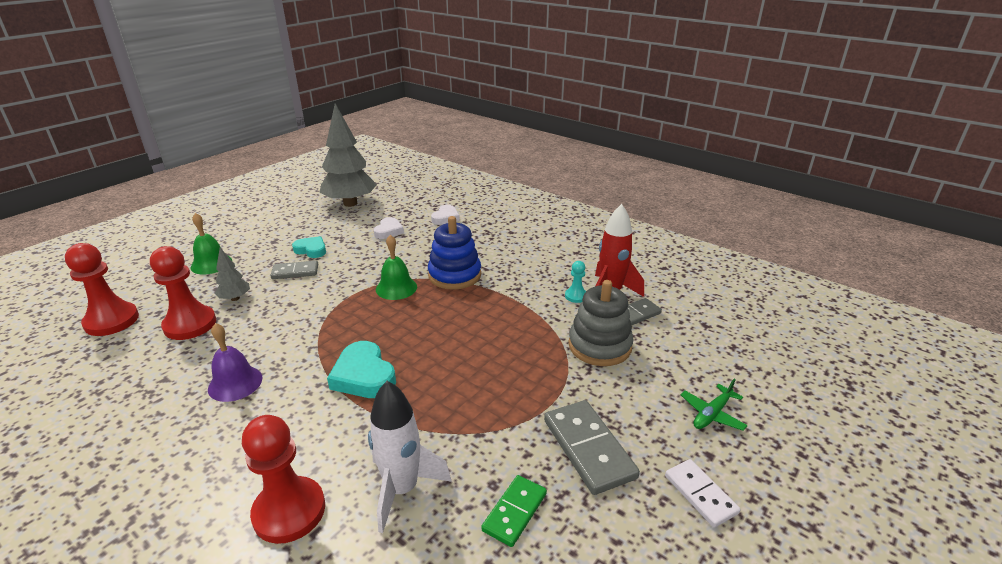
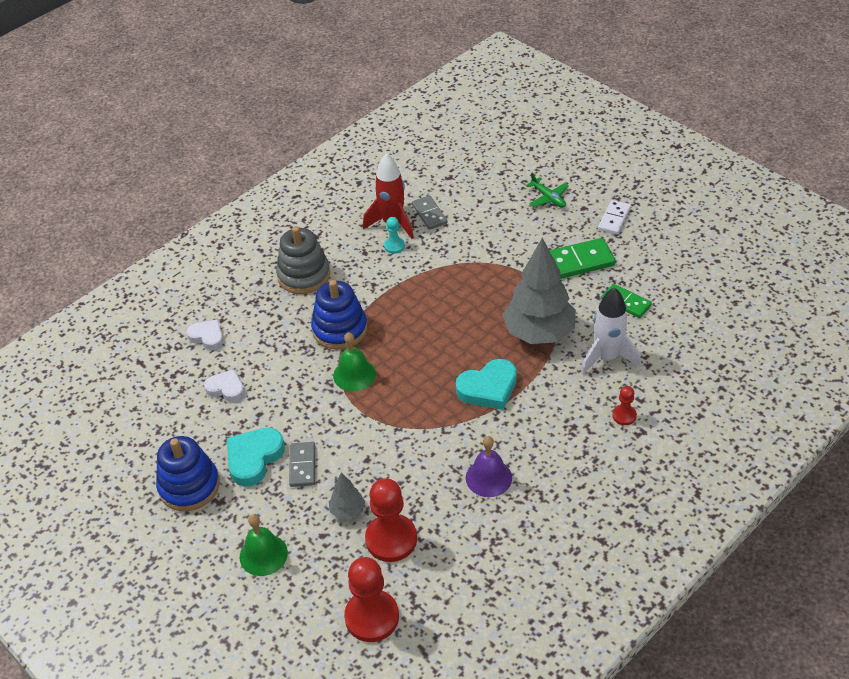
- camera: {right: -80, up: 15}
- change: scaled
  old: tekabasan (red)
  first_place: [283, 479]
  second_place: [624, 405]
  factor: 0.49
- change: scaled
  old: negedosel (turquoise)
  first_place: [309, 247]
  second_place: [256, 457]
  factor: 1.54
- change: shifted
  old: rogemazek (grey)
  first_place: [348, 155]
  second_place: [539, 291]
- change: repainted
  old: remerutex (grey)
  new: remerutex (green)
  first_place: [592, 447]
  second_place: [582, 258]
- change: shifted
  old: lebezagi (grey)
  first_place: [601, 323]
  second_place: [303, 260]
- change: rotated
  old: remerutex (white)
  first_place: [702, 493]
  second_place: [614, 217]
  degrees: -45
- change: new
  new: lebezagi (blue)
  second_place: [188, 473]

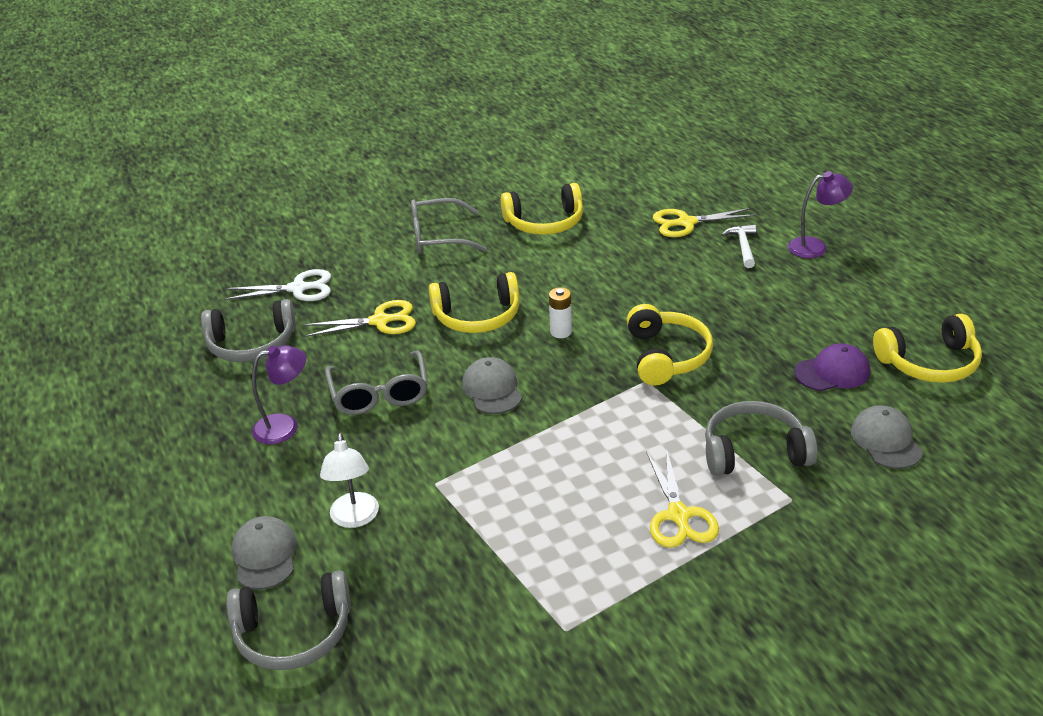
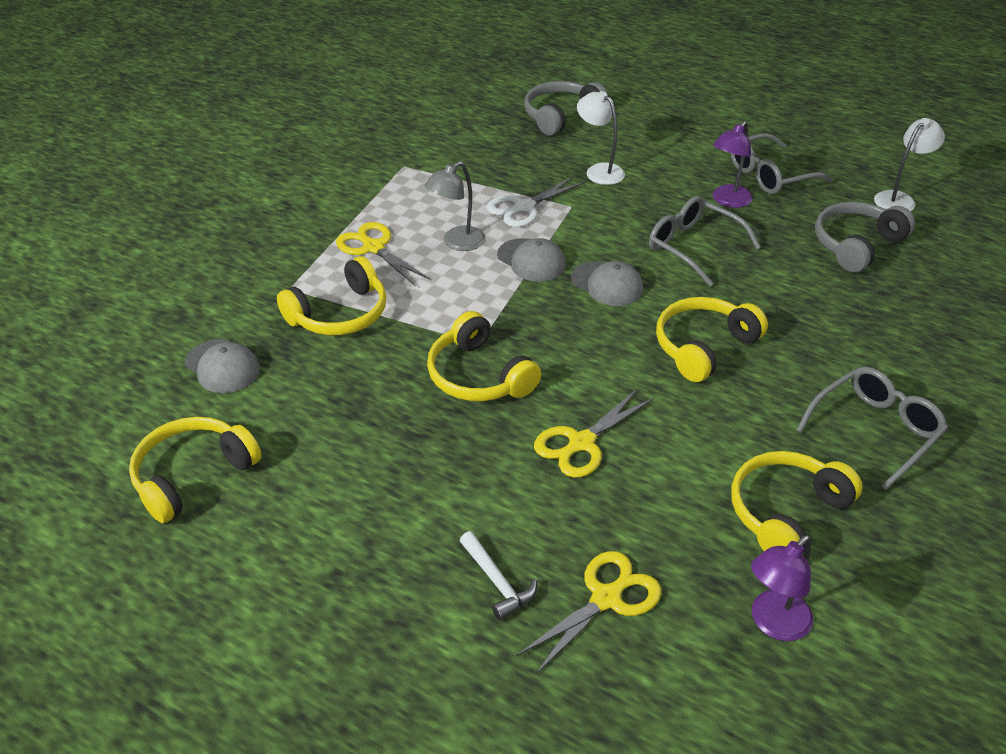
- camera: {right: 145, up: 5}
- change: shifted
  old: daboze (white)
  first_place: [277, 285]
  second_place: [536, 201]
- change: shifted
  old: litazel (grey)
  first_place: [264, 553]
  second_place: [531, 260]
- change: shifted
  old: daboze (yellow)
  first_place: [359, 318]
  second_place: [594, 433]
- change: gone
  old: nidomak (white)
  first_place: [560, 312]
- change: repainted
  old: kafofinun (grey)
  new: kafofinun (yellow)
  first_place: [761, 438]
  second_place: [331, 295]
- change: shifted
  old: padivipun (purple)
  first_place: [820, 214]
  second_place: [782, 588]
- change: gone
  old: litazel (purple)
  first_place: [832, 367]
- change: new
  new: padivipun (grey)
  second_place: [454, 206]
- change: new
  new: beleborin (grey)
  second_place: [781, 163]
- change: new
  new: padivipun (white)
  second_place: [909, 164]

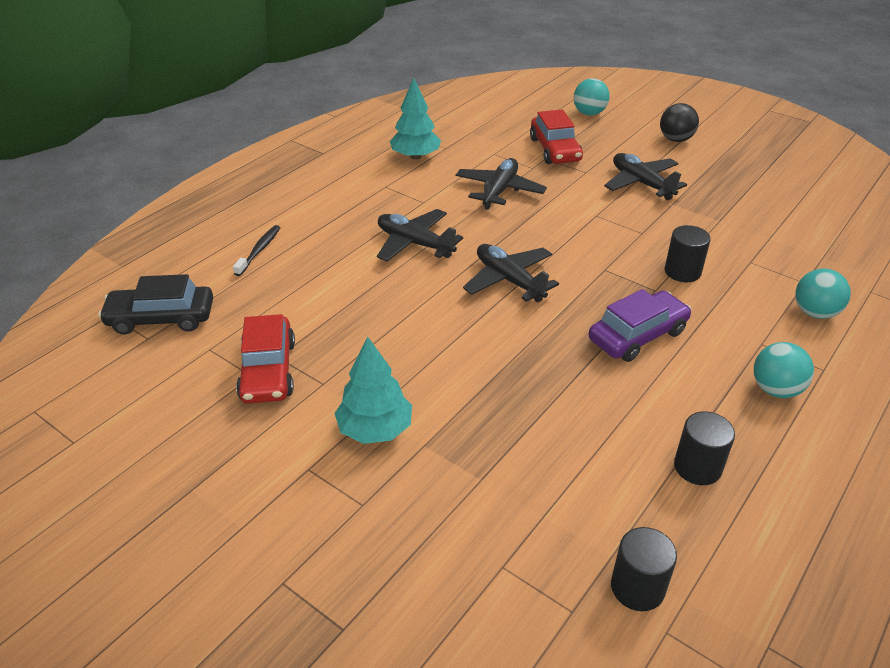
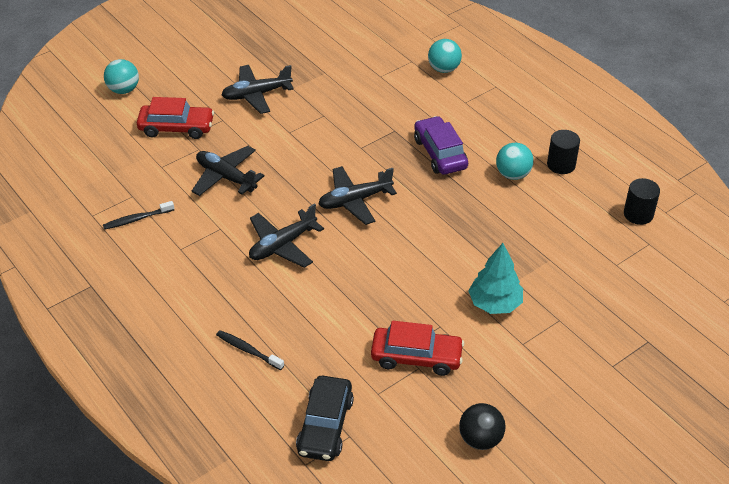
- camera: {right: -75, up: 5}
- change: swapped
  old: rogemazek (turquoise)
  new: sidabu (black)
  first_place: [415, 119]
  second_place: [138, 215]
- change: shifted
  old: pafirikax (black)
  first_place: [679, 122]
  second_place: [482, 426]
- change: gone
  old: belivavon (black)
  first_place: [688, 253]
- change: shifted
  old: pafirikax (turquoise)
  first_place: [784, 370]
  second_place: [515, 161]

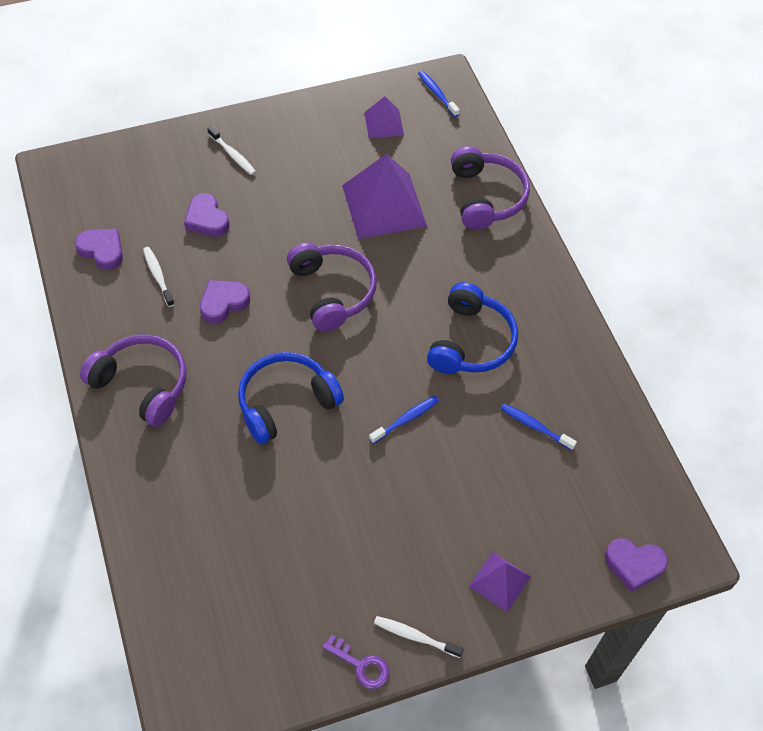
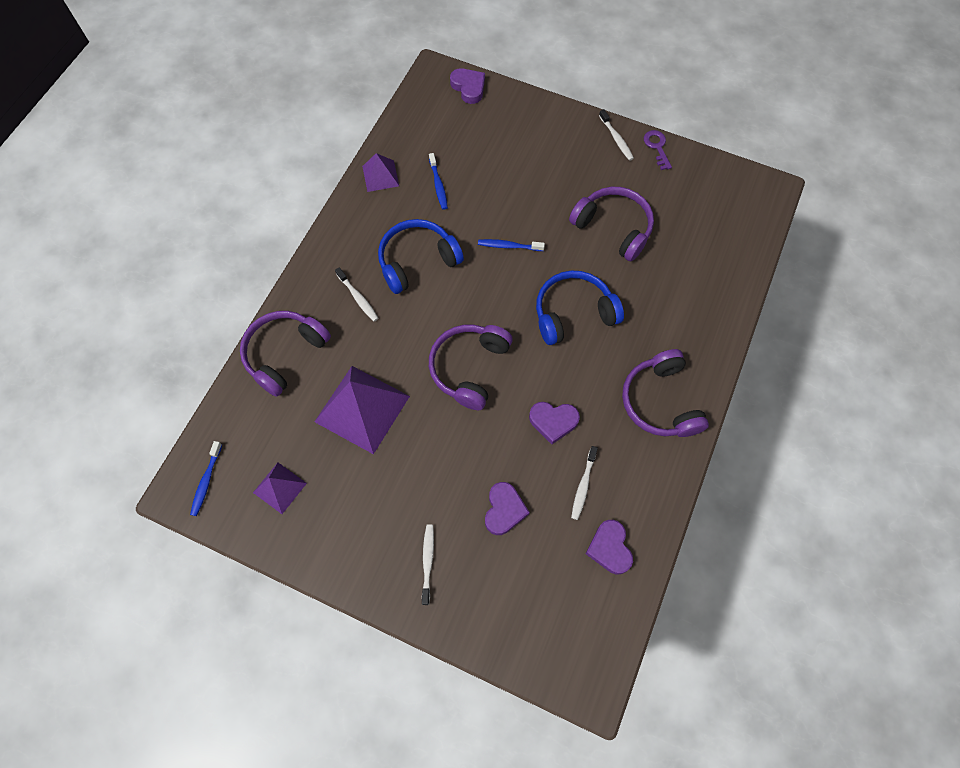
- camera: {right: -135, up: 10}
- change: rotated
  old: kafofinun (blue)
  first_place: [291, 398]
  second_place: [580, 307]
  degrees: 150
- change: shifted
  old: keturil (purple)
  first_place: [500, 582]
  second_place: [380, 172]
- change: new
  new: sidabu (white)
  second_place: [356, 294]
- change: new
  new: kafofinun (purple)
  second_place: [611, 224]

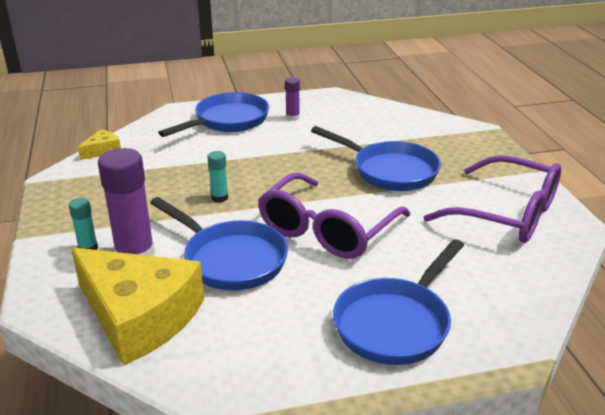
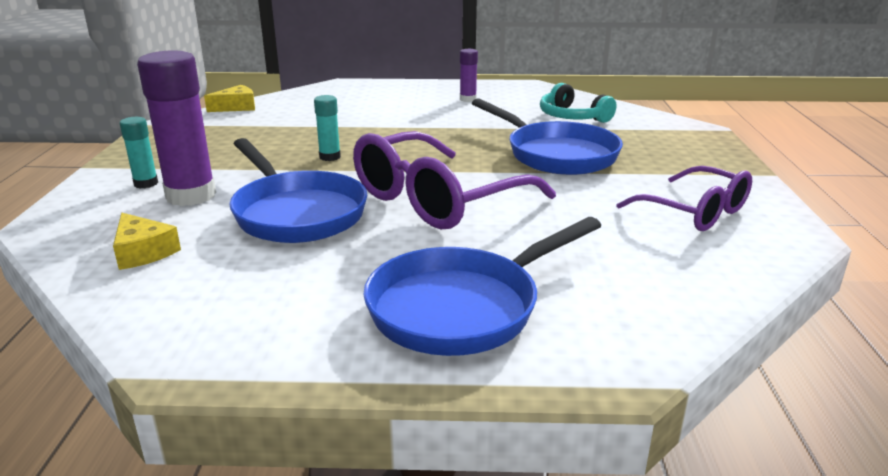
- camera: {right: 15, up: -5}
- change: scaled
  old: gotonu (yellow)
  first_place: [137, 306]
  second_place: [147, 241]
  factor: 0.42
- change: gone
  old: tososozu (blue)
  first_place: [213, 114]
- change: scaled
  old: beleborin (purple)
  first_place: [492, 199]
  second_place: [684, 198]
  factor: 0.63
- change: new
  new: kafofinun (turquoise)
  second_place: [578, 103]

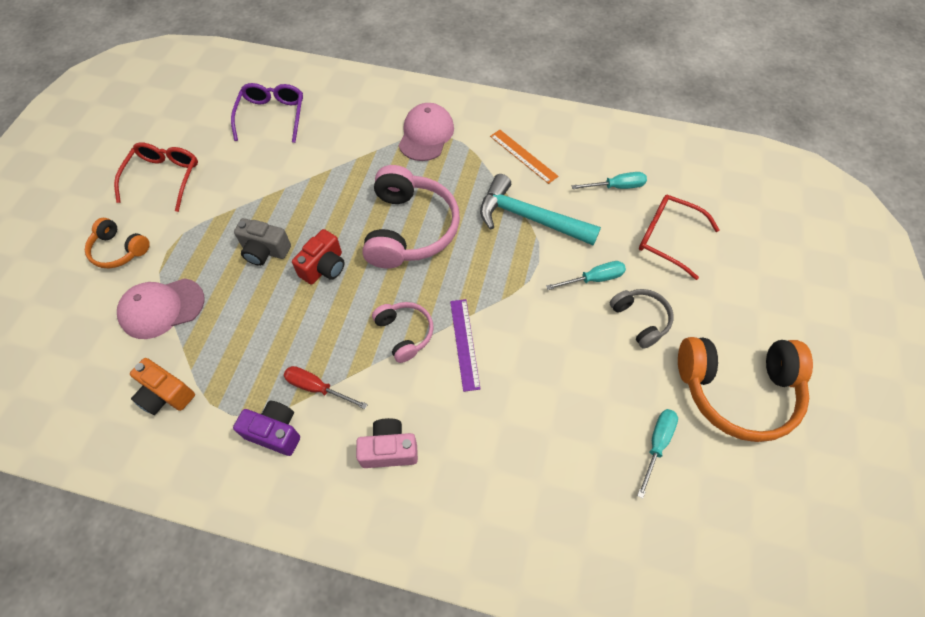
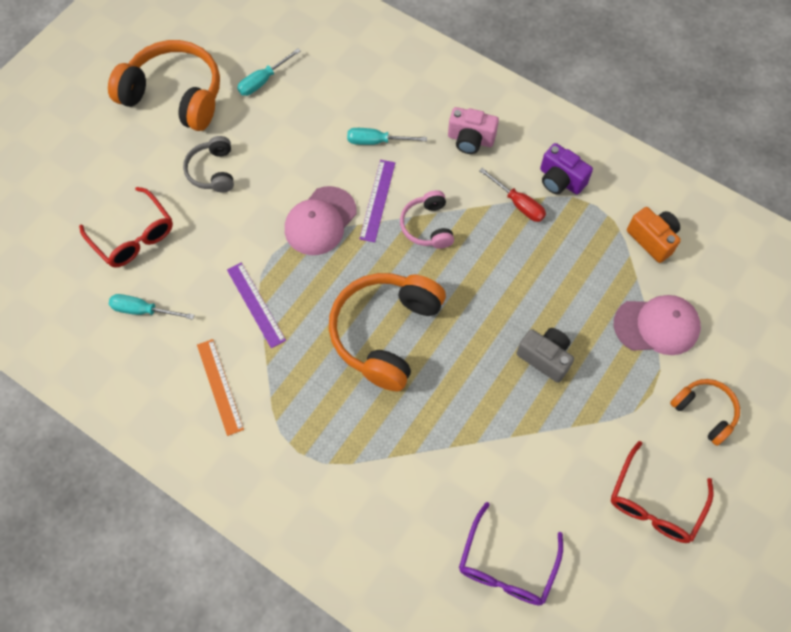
- camera: {right: -160, up: 5}
- change: gone
  old: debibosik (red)
  first_place: [318, 257]
- change: repainted
  old: kafofinun (pink)
  new: kafofinun (orange)
  first_place: [411, 216]
  second_place: [387, 332]
- change: shifted
  old: litazel (pink)
  first_place: [426, 132]
  second_place: [321, 220]
- change: swapped
  old: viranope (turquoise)
  new: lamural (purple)
  first_place: [540, 210]
  second_place: [256, 305]
- change: shifted
  old: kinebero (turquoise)
  first_place: [586, 275]
  second_place: [387, 136]

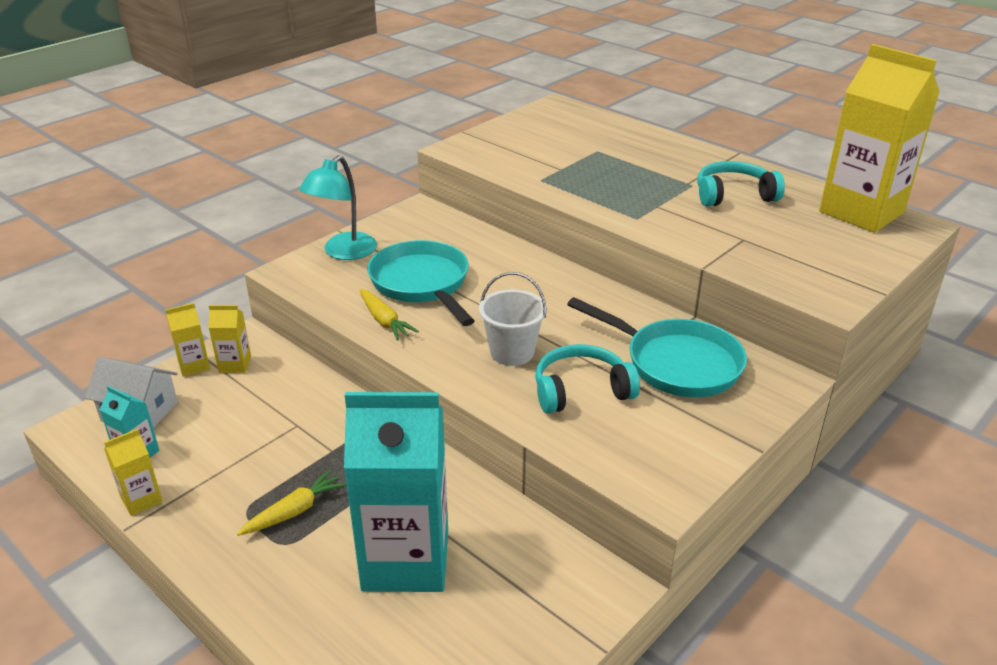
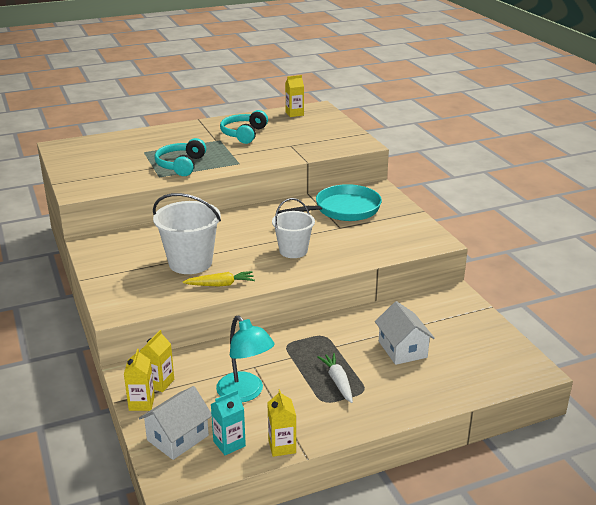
- camera: {right: -65, up: -5}
- change: repainted
  old: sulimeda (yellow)
  new: sulimeda (white)
  first_place: [291, 503]
  second_place: [335, 378]
- change: shifted
  old: padivipun (turquoise)
  first_place: [338, 207]
  second_place: [245, 359]
- change: swapped
  old: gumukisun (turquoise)
  new: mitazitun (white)
  first_place: [396, 492]
  second_place: [405, 333]
- change: swapped
  old: tososozu (turquoise)
  new: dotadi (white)
  first_place: [421, 283]
  second_place: [187, 233]
- change: shifted
  old: kafofinun (turquoise)
  first_place: [587, 379]
  second_place: [180, 157]
- change: scaled
  old: gumukisun (yellow)
  first_place: [879, 138]
  second_place: [294, 96]
  factor: 0.43

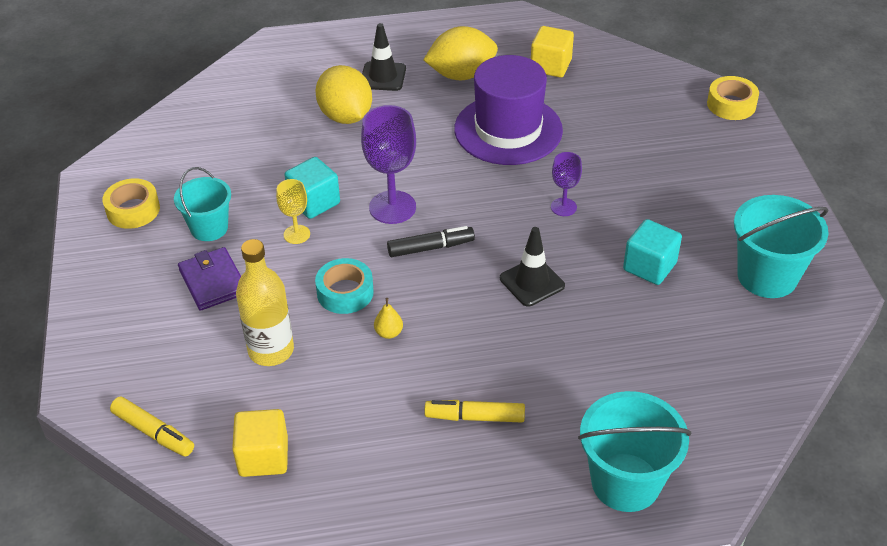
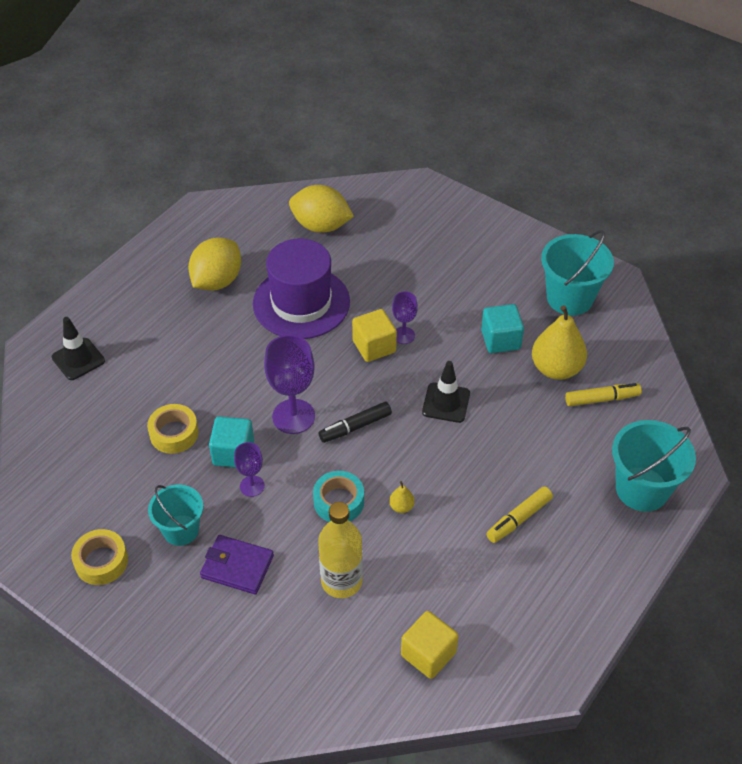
- camera: {right: -45, up: 5}
- change: shifted
  old: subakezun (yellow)
  first_place: [152, 426]
  second_place: [603, 394]
- change: repainted
  old: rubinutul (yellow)
  new: rubinutul (purple)
  first_place: [293, 211]
  second_place: [249, 469]
- change: shifted
  old: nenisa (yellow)
  first_place: [343, 94]
  second_place: [321, 209]
- change: shifted
  old: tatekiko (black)
  first_place: [384, 57]
  second_place: [78, 348]
- change: rotated
  old: subakezun (black)
  first_place: [431, 241]
  second_place: [355, 422]
  degrees: -150
- change: shifted
  old: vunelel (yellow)
  first_place: [552, 52]
  second_place: [374, 335]
- change: shifted
  old: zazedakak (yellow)
  first_place: [733, 98]
  second_place: [173, 429]
- change: new
  new: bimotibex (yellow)
  second_place: [559, 342]

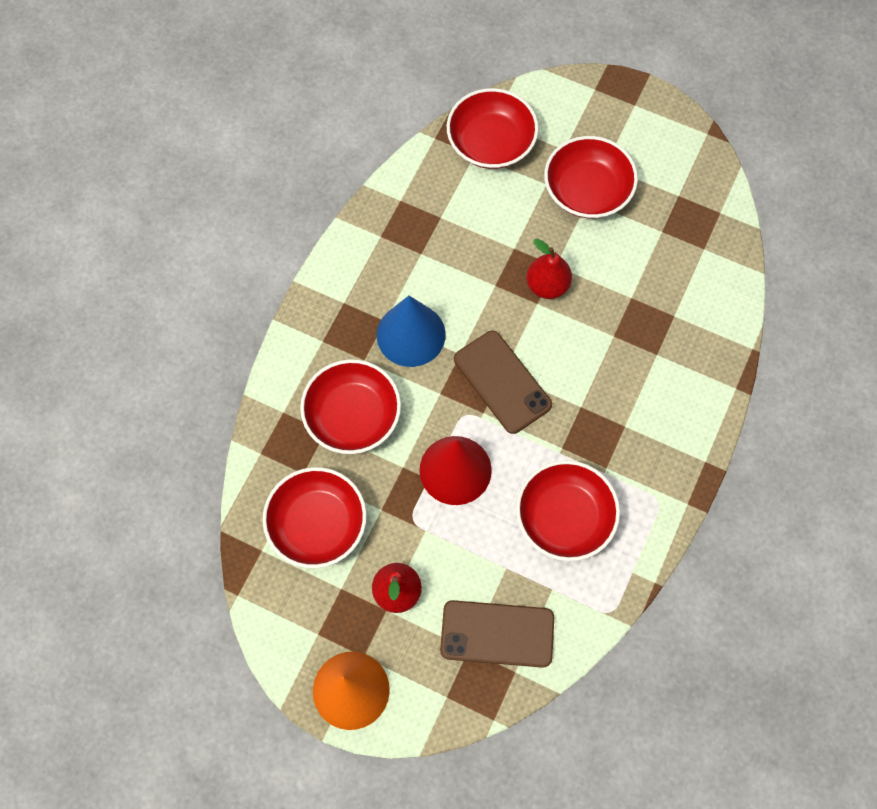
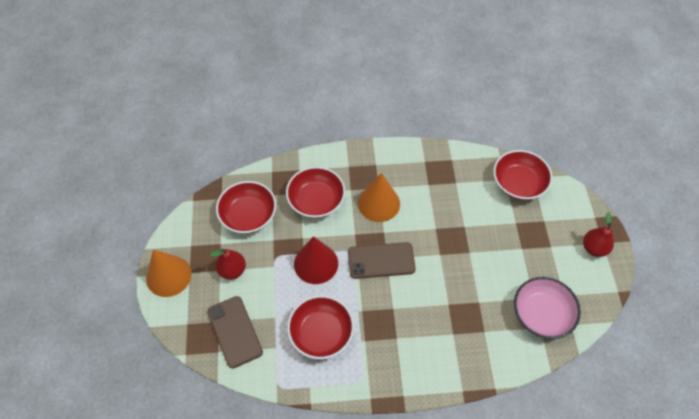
- camera: {right: 60, up: -10}
- change: repainted
  old: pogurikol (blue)
  new: pogurikol (orange)
  first_place: [411, 331]
  second_place: [379, 197]
- change: rotated
  old: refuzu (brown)
  first_place: [503, 382]
  second_place: [382, 260]
  degrees: 60
- change: shifted
  old: bimotibex (red)
  first_place: [549, 269]
  second_place: [598, 234]
- change: gone
  old: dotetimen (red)
  first_place: [591, 177]
- change: new
  new: dotetimen (pink)
  second_place: [547, 308]

